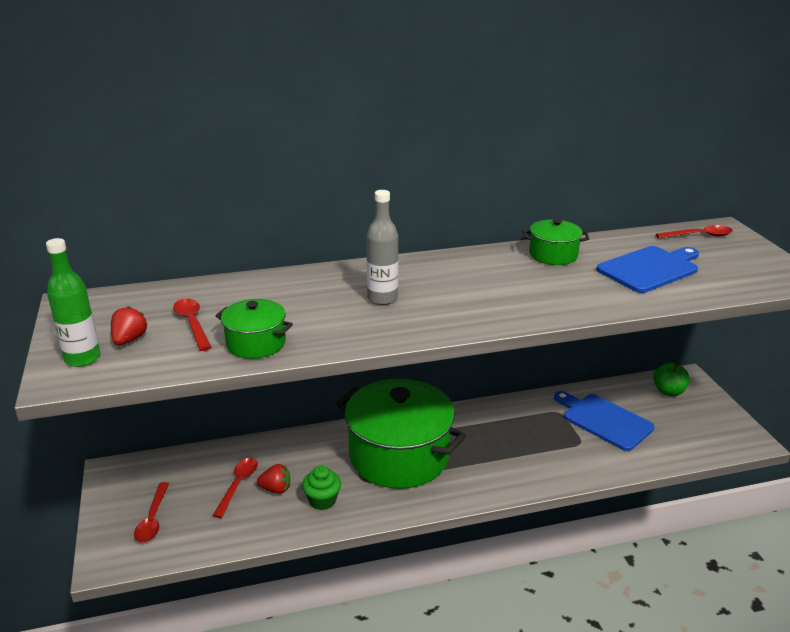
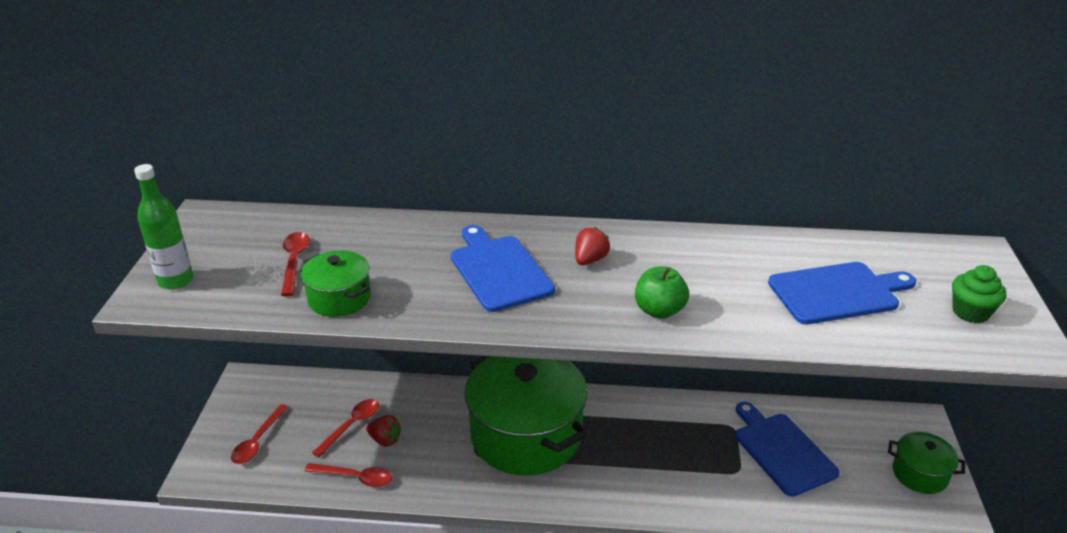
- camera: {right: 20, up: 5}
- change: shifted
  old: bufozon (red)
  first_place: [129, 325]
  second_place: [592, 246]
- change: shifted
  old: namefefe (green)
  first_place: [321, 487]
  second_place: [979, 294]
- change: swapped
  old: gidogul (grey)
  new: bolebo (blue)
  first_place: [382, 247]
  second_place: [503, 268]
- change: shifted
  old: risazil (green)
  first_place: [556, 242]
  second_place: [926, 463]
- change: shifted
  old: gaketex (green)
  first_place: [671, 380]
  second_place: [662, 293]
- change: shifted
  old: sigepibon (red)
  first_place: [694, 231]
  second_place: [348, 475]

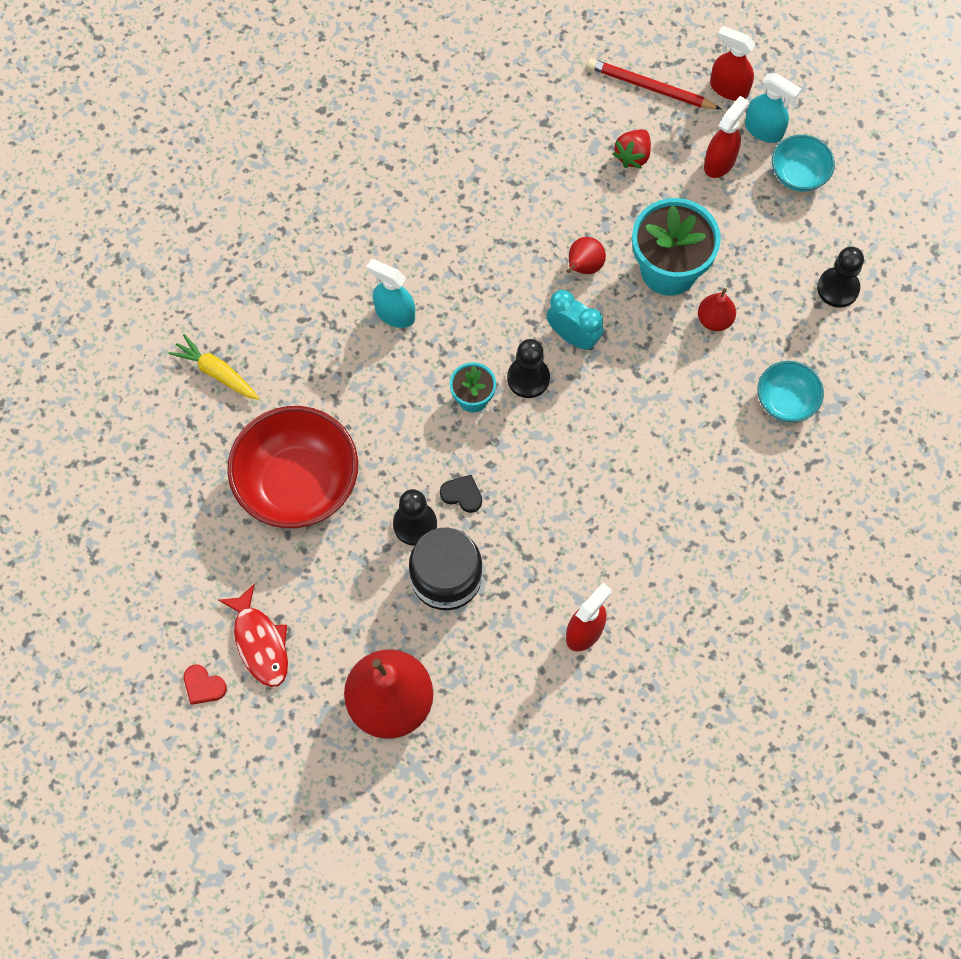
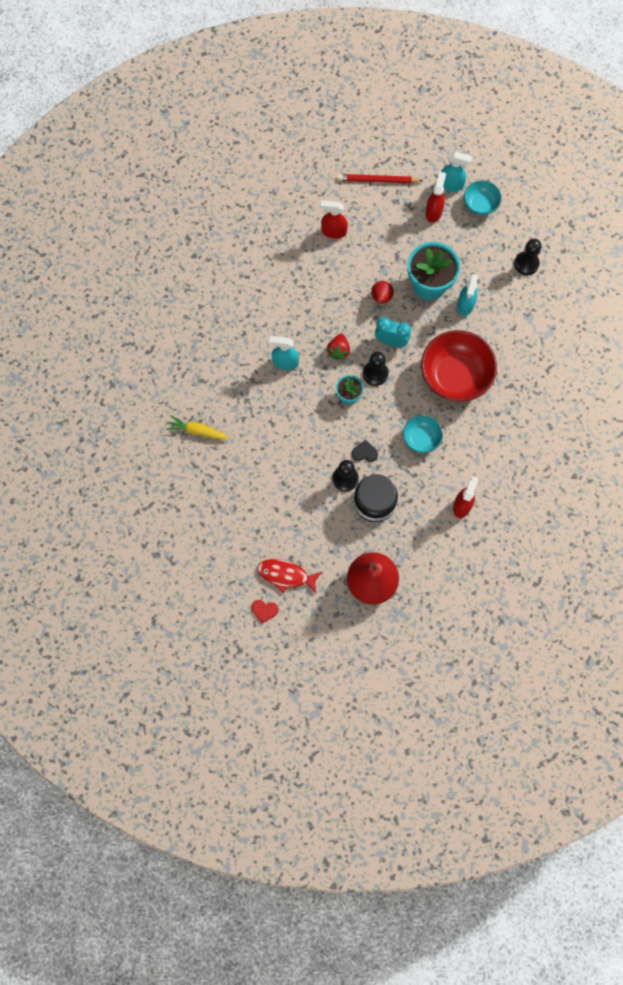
- camera: {right: -20, up: 5}
- change: rotated
  old: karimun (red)
  first_place: [253, 635]
  second_place: [289, 576]
  degrees: 150
- change: shifted
  old: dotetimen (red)
  first_place: [292, 467]
  second_place: [459, 366]
- change: shifted
  old: bufozon (red)
  first_place: [632, 149]
  second_place: [338, 347]
- change: swapped
  old: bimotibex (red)
  new: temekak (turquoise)
  first_place: [717, 309]
  second_place: [467, 295]
- change: shifted
  old: temekak (red)
  first_place: [732, 63]
  second_place: [334, 219]
- change: shifted
  old: dotetimen (turquoise)
  first_place: [790, 391]
  second_place: [423, 434]

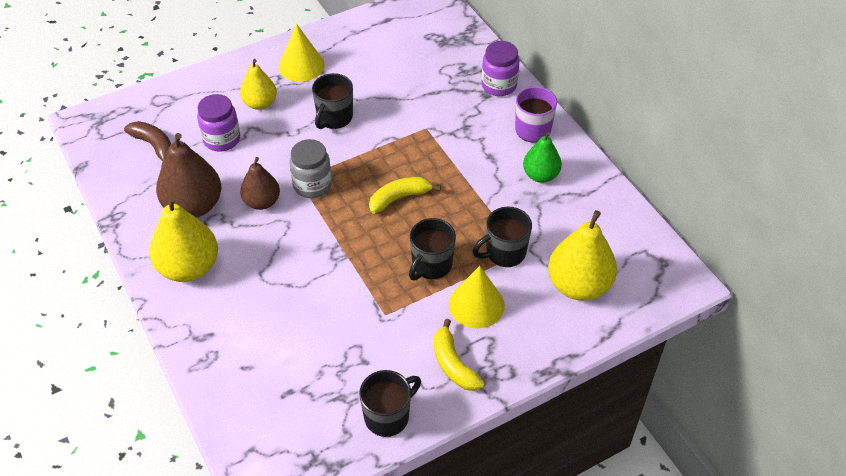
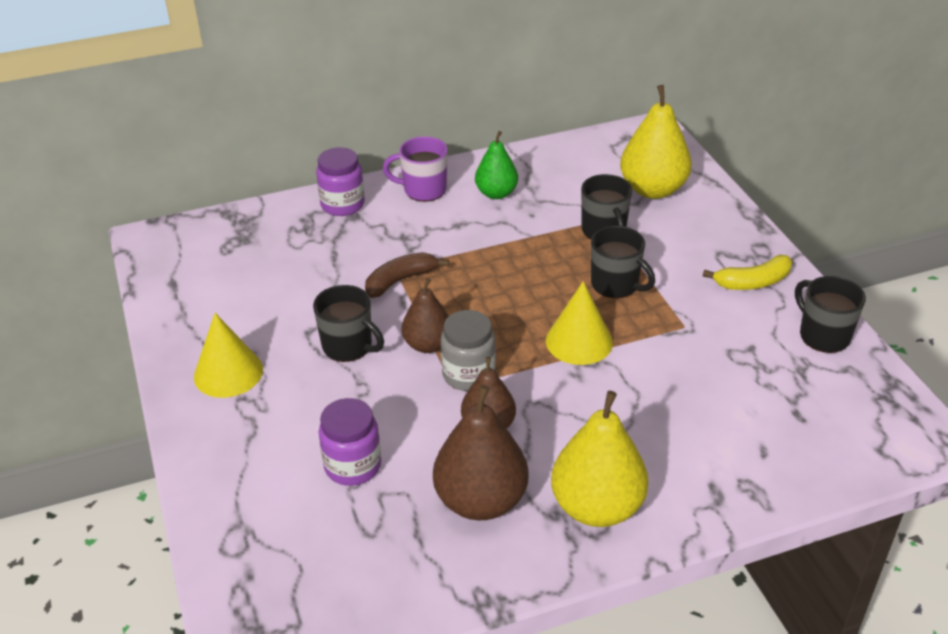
- camera: {right: -80, up: -10}
- change: shifted
  old: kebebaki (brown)
  first_place: [147, 144]
  second_place: [407, 275]
- change: gone
  old: bimotibex (yellow)
  first_place: [258, 84]
- change: gone
  old: kebebaki (yellow)
  first_place: [405, 195]
- change: shifted
  old: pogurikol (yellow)
  first_place: [477, 297]
  second_place: [579, 323]
- change: new
  new: bimotibex (brown)
  second_place: [425, 315]

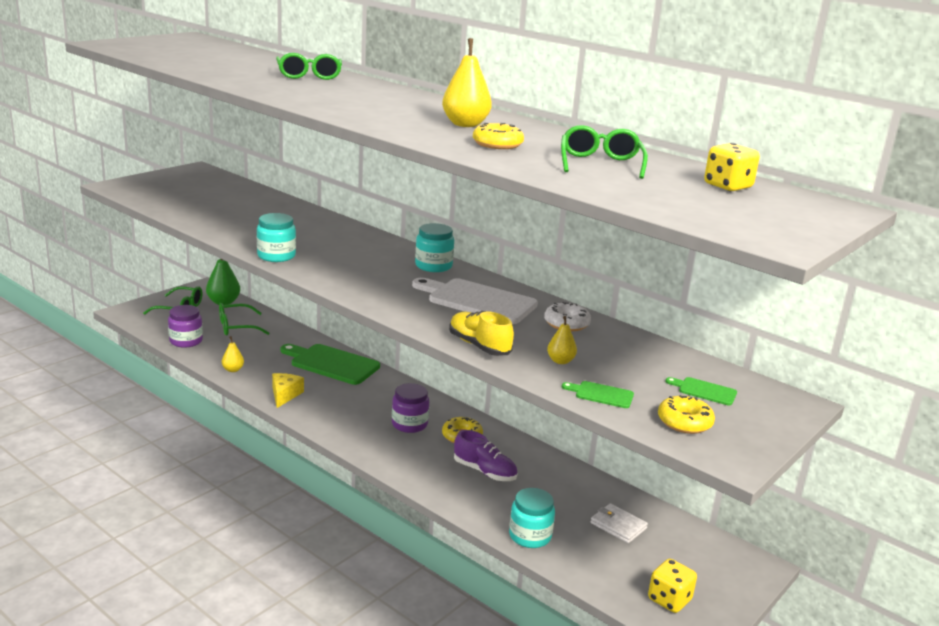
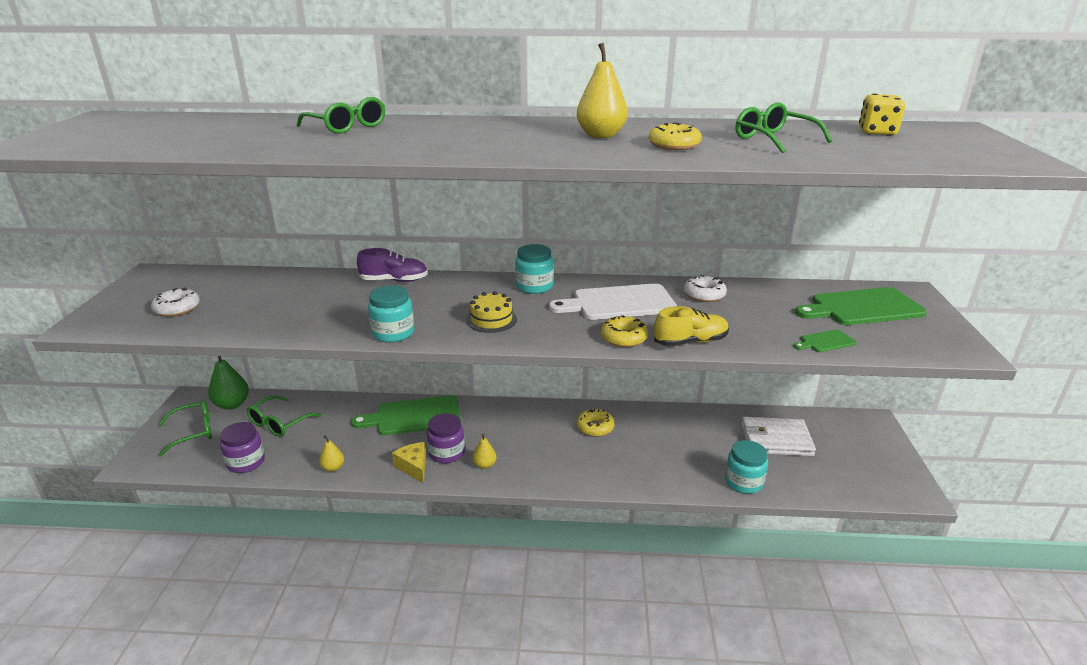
- camera: {right: -35, up: 5}
- change: shifted
  old: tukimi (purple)
  first_place: [410, 408]
  second_place: [446, 438]
- change: rotated
  old: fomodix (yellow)
  first_place: [481, 333]
  second_place: [691, 326]
  degrees: 150
- change: shifted
  old: fomodix (purple)
  first_place: [486, 455]
  second_place: [392, 265]
- change: shifted
  old: bimotibex (yellow)
  first_place: [562, 340]
  second_place: [485, 451]
- change: scaled
  old: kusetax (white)
  first_place: [619, 523]
  second_place: [778, 436]
  factor: 1.63
- change: gone
  old: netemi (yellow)
  first_place: [672, 586]
- change: shifted
  old: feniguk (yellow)
  first_place: [686, 414]
  second_place: [624, 331]
- change: scaled
  old: bolebo (green)
  first_place: [701, 391]
  second_place: [861, 306]
  factor: 2.16
- change: new
  new: feniguk (white)
  second_place: [175, 302]
- change: new
  new: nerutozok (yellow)
  second_place: [491, 312]

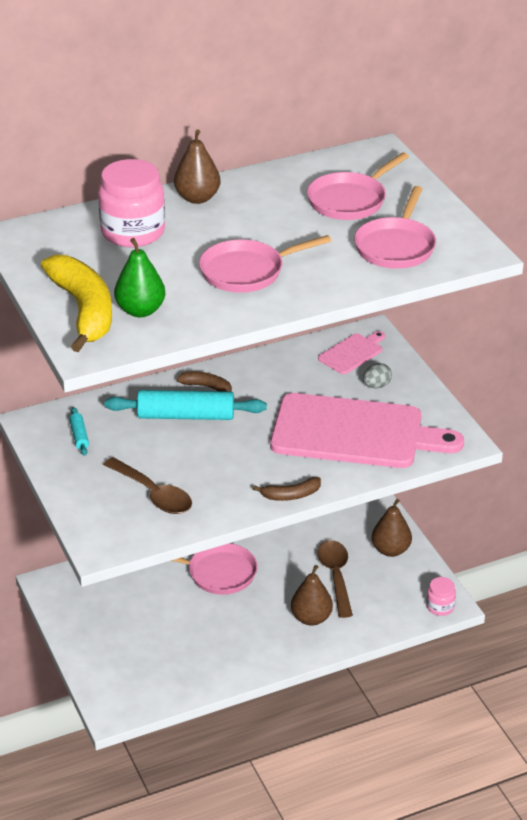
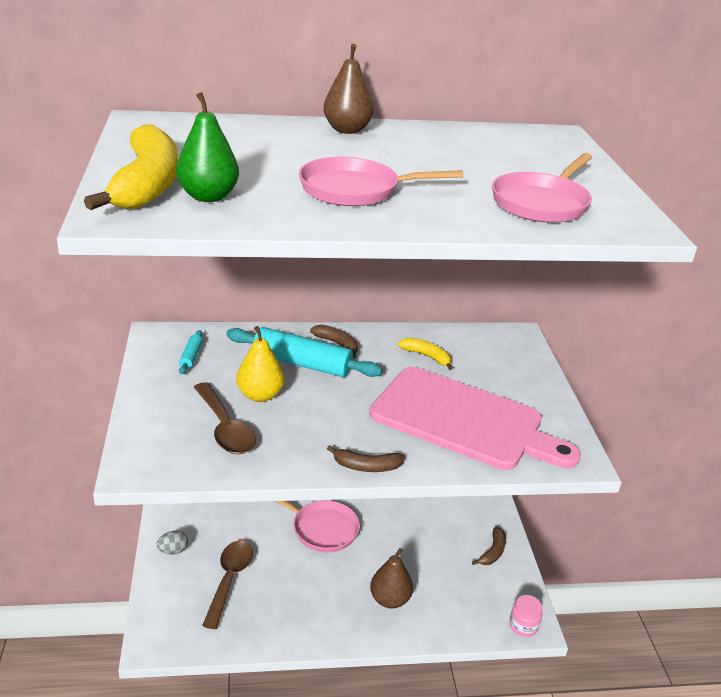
- camera: {right: 15, up: -5}
- change: gone
  old: tukimi (pink)
  first_place: [131, 203]
- change: gone
  old: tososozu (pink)
  first_place: [358, 186]
- change: shifted
  old: sigepibon (brown)
  first_place: [335, 579]
  second_place: [227, 584]
- change: gone
  old: bolebo (pink)
  first_place: [351, 352]
- change: shifted
  old: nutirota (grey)
  first_place: [377, 375]
  second_place: [172, 542]
- change: swapped
  old: bimotibex (brown)
  new: kebebaki (brown)
  first_place: [392, 528]
  second_place: [489, 546]
- change: new
  new: bimotibex (yellow)
  second_place: [260, 364]
- change: new
  new: kebebaki (yellow)
  second_place: [425, 354]

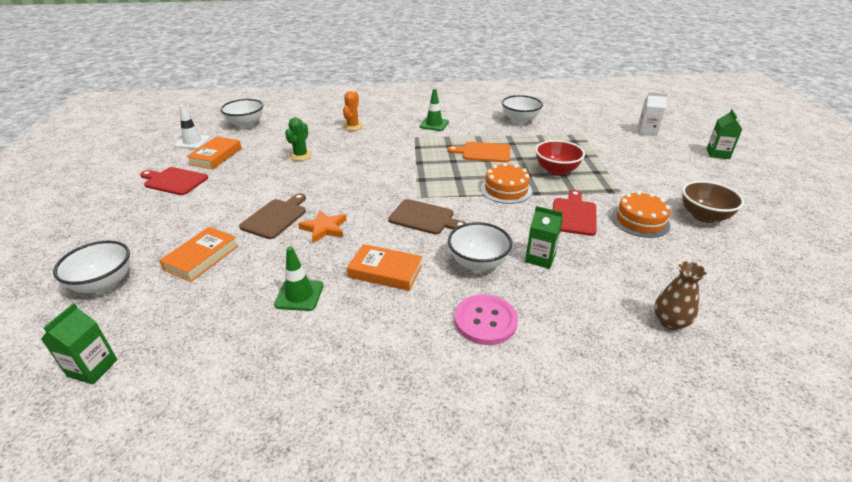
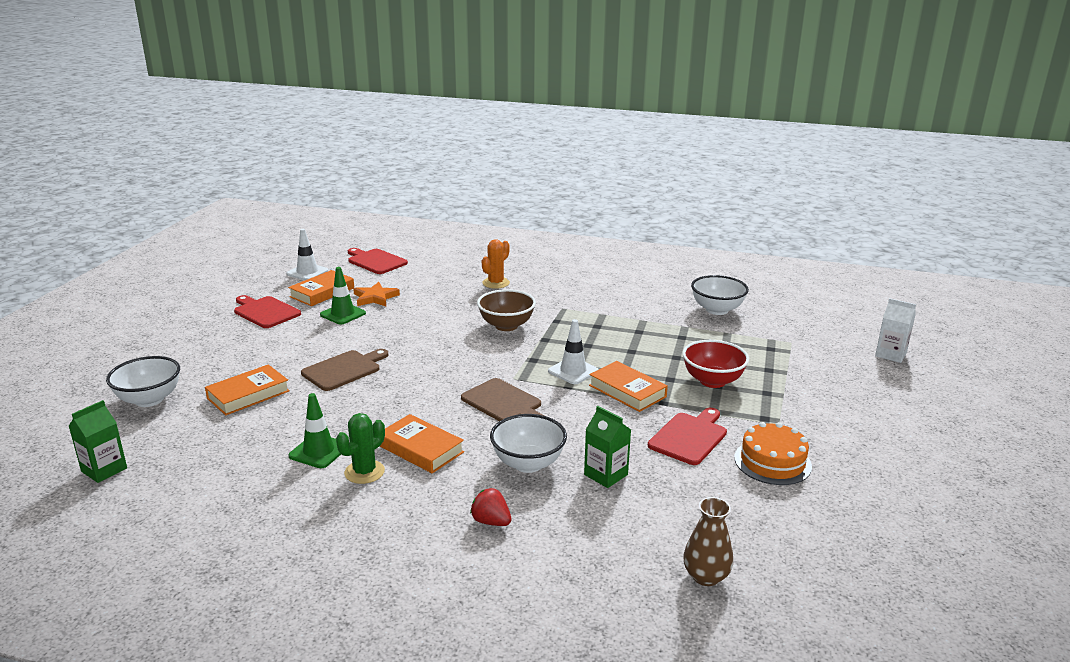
- camera: {right: 20, up: -10}
- change: swapped
  old: dotetimen (white)
  new: bolebo (red)
  first_place: [241, 113]
  second_place: [378, 261]
- change: shifted
  old: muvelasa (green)
  first_place: [299, 139]
  second_place: [360, 448]
- change: shifted
  old: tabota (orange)
  first_place: [322, 226]
  second_place: [376, 294]
- change: shifted
  old: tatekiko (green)
  first_place: [434, 110]
  second_place: [343, 296]
- change: gone
  old: bolebo (orange)
  first_place: [479, 152]
- change: swapped
  old: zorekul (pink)
  new: bufozon (red)
  first_place: [486, 319]
  second_place: [491, 507]
- change: swapped
  old: nerutozok (orange)
  new: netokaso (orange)
  first_place: [506, 183]
  second_place: [628, 386]
- change: shifted
  old: dotetimen (brown)
  first_place: [713, 202]
  second_place: [506, 310]
- change: gone
  old: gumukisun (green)
  first_place: [725, 134]
- change: new
  new: tatekiko (white)
  second_place: [573, 351]

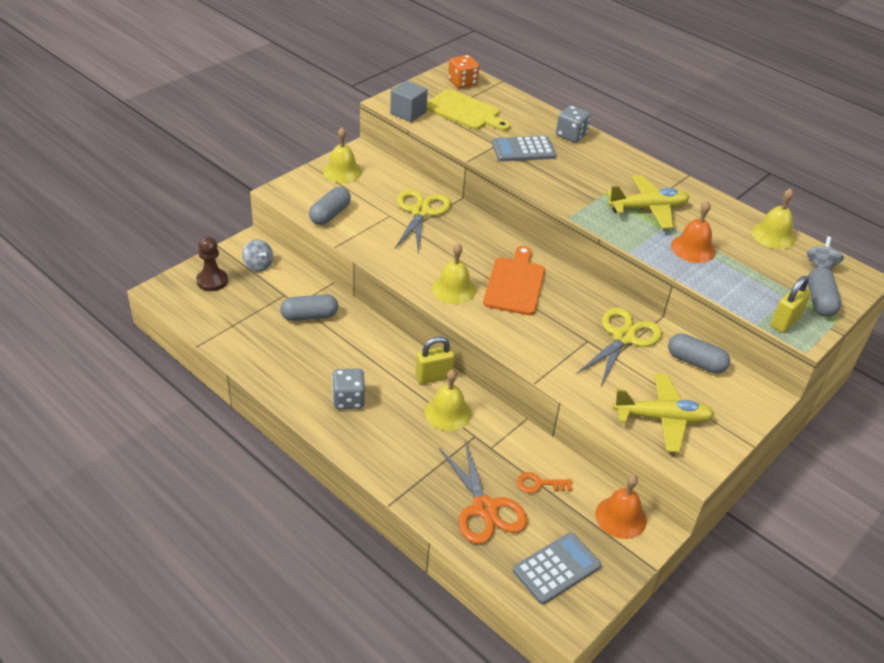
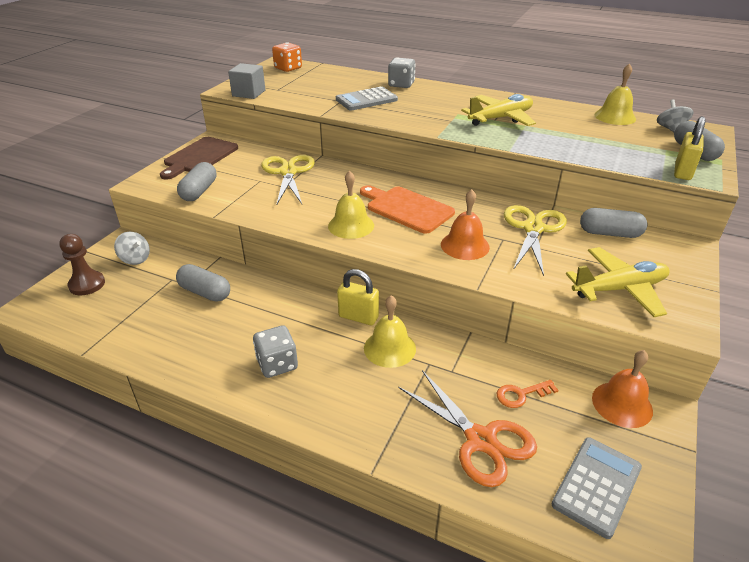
- camera: {right: -15, up: -5}
- change: rotated
  old: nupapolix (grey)
  first_place: [309, 307]
  second_place: [203, 283]
  degrees: 60
- change: swapped
  old: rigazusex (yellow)
  new: bolebo (brown)
  first_place: [342, 155]
  second_place: [199, 158]
- change: rotated
  old: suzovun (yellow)
  first_place: [435, 360]
  second_place: [358, 297]
  degrees: 60
- change: gone
  old: bolebo (yellow)
  first_place: [468, 110]
- change: rotated
  old: bolebo (orange)
  first_place: [514, 280]
  second_place: [407, 209]
  degrees: -45
- change: shifted
  old: rigazusex (orange)
  first_place: [693, 232]
  second_place: [465, 224]

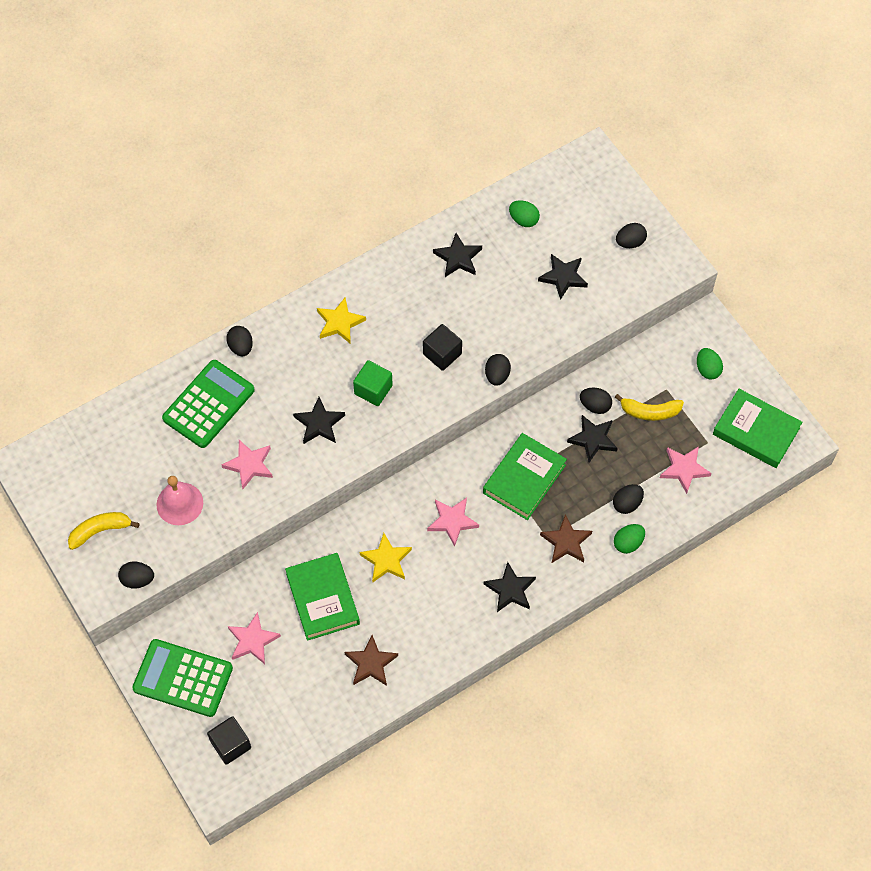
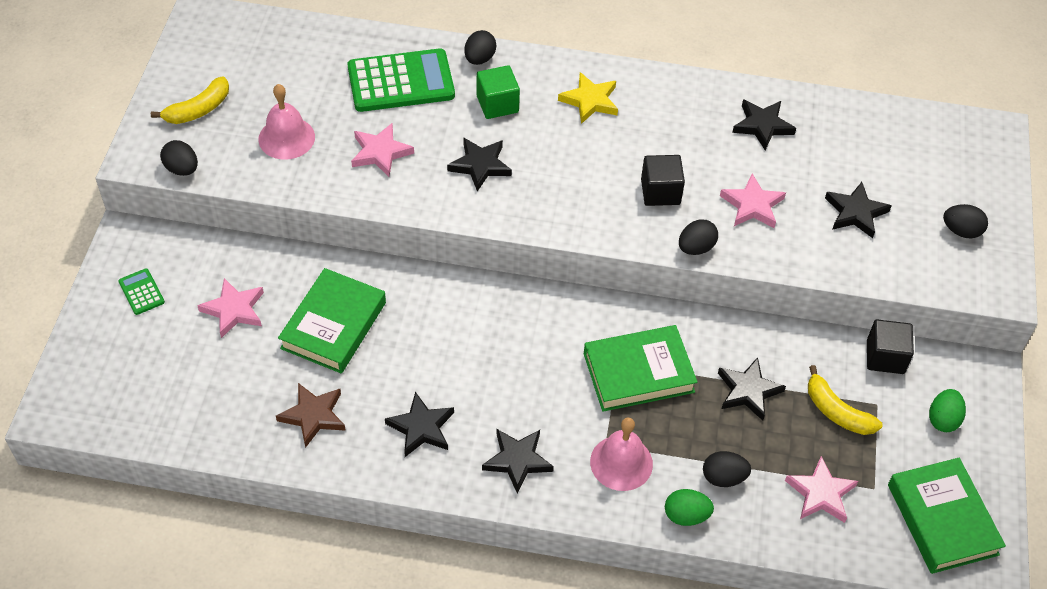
- camera: {right: 40, up: -10}
- change: rotated
  old: kebebaki (yellow)
  first_place: [103, 531]
  second_place: [190, 100]
  degrees: 120
- change: scaled
  old: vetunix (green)
  first_place: [182, 678]
  second_place: [141, 291]
  factor: 0.44
- change: shifted
  old: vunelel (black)
  first_place: [229, 740]
  second_place: [890, 347]
- change: shifted
  old: vunelel (green)
  first_place: [373, 383]
  second_place: [498, 92]
- change: gone
  old: tabota (yellow)
  first_place: [386, 557]
- change: shifted
  old: tabota (pink)
  first_place: [453, 522]
  second_place: [753, 200]
- change: gone
  old: nutirota (green)
  first_place: [524, 213]
- change: swapped
  old: tabota (brown)
  new: rigazusex (pink)
  first_place: [566, 538]
  second_place: [621, 454]
- change: gone
  old: nutirota (black)
  first_place: [596, 401]
- change: new
  new: tabota (black)
  second_place: [419, 424]

